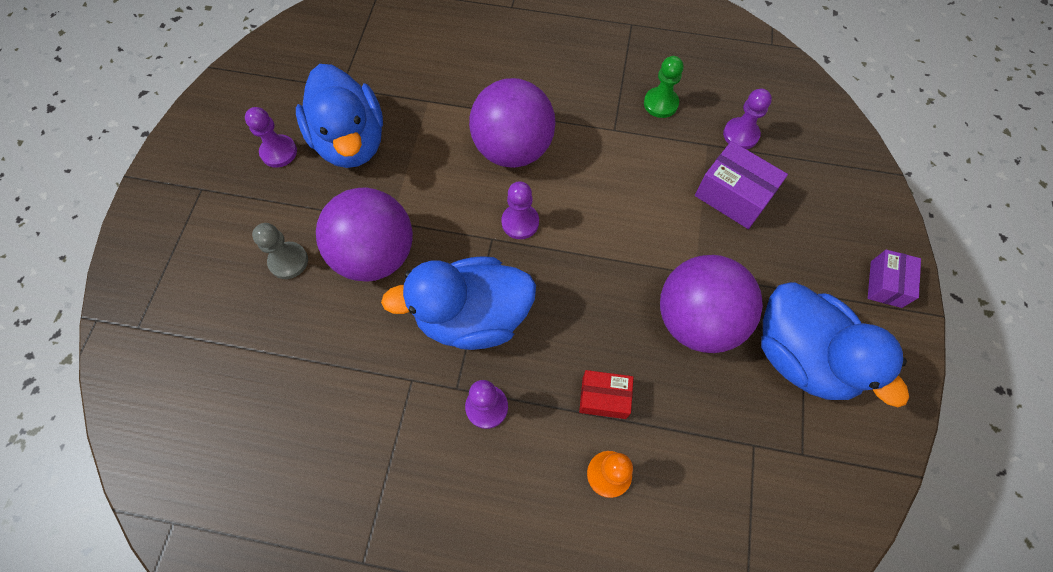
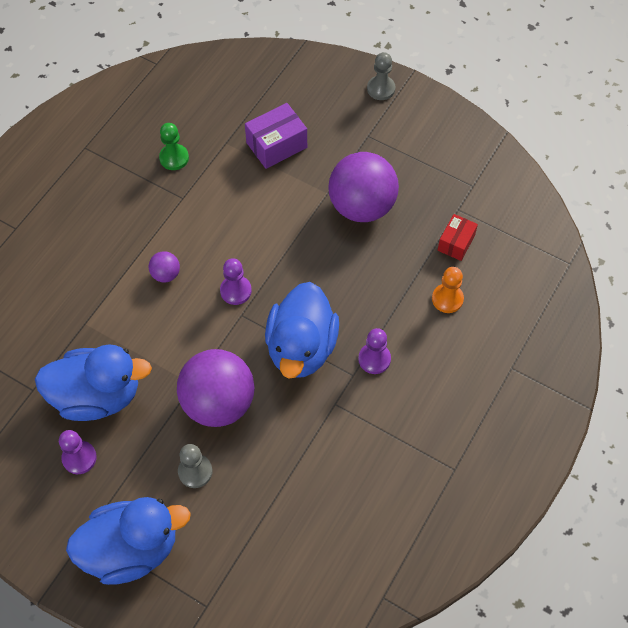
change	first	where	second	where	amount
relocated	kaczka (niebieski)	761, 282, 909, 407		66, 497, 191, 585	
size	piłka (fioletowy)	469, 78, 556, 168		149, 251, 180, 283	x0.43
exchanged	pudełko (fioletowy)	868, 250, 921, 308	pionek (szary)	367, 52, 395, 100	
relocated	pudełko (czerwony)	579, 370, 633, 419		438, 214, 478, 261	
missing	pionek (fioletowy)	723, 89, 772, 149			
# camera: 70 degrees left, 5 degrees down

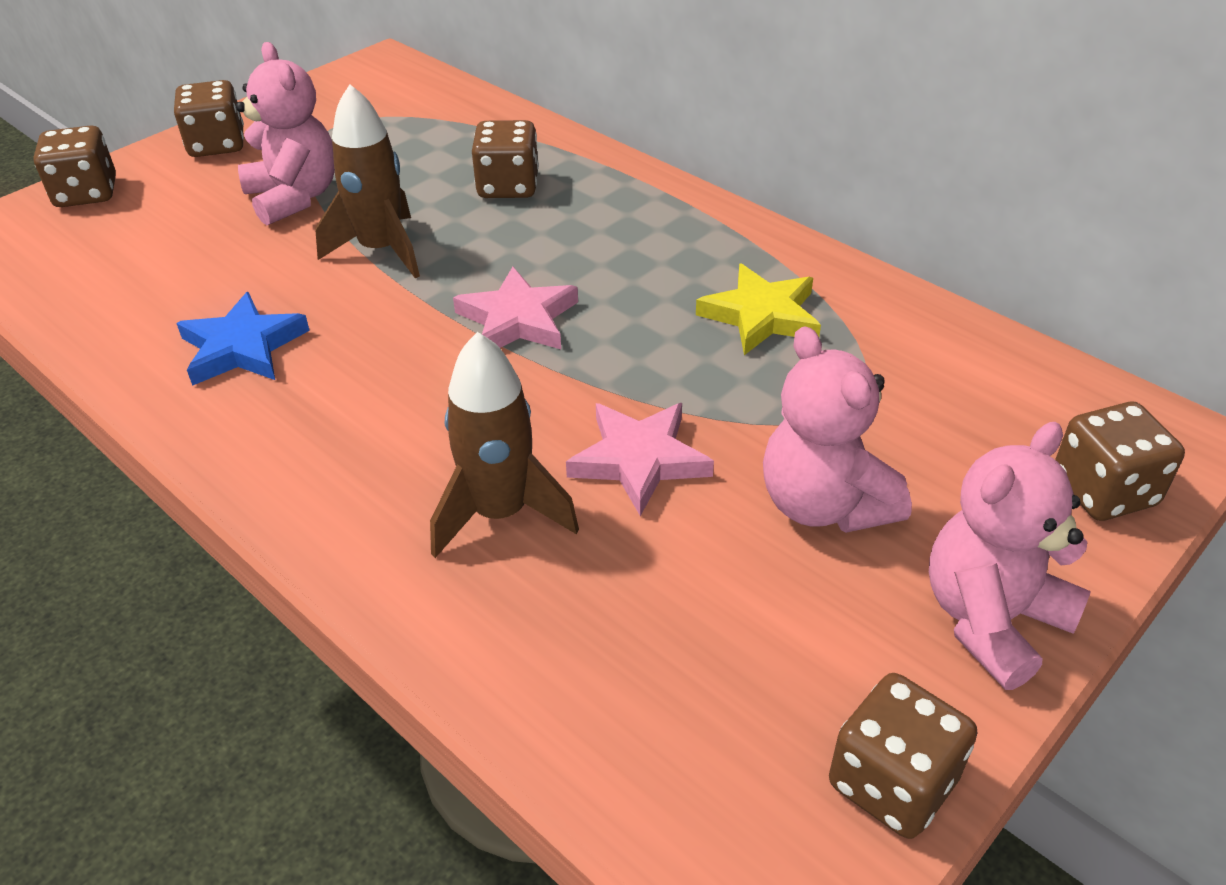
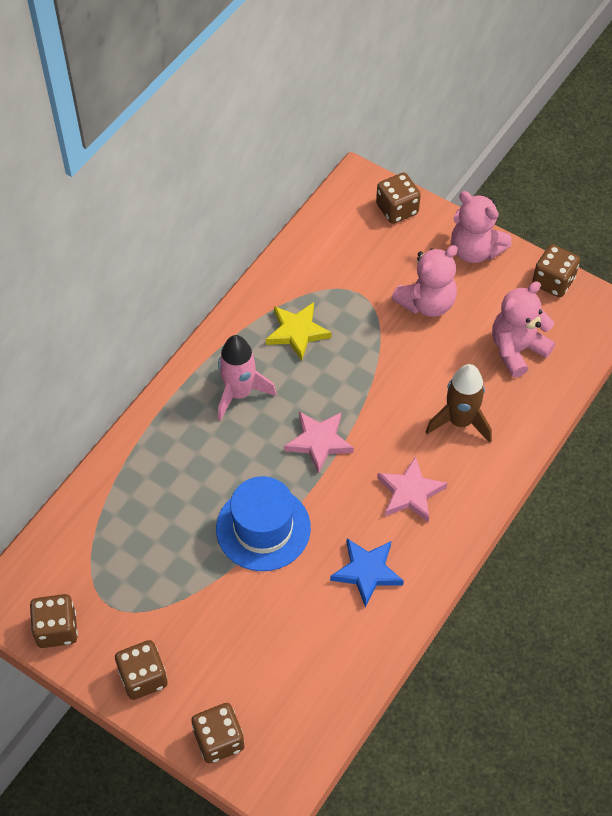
change	first	where	second	where	amount
relocated	kostka do gry (brązowy)	472, 120, 539, 198		30, 594, 78, 648	
exchanged	rakieta (brązowy)	315, 84, 420, 278	kapelusz (niebieski)	216, 476, 311, 571	
appeared			rakieta (różowy)	218, 335, 277, 421	
relocated	gwiazda (różowy)	566, 403, 714, 516		377, 456, 447, 523	
relocated	miś (różowy)	236, 42, 335, 225		492, 281, 555, 378	
# camera: 100 degrees left, 15 degrees up

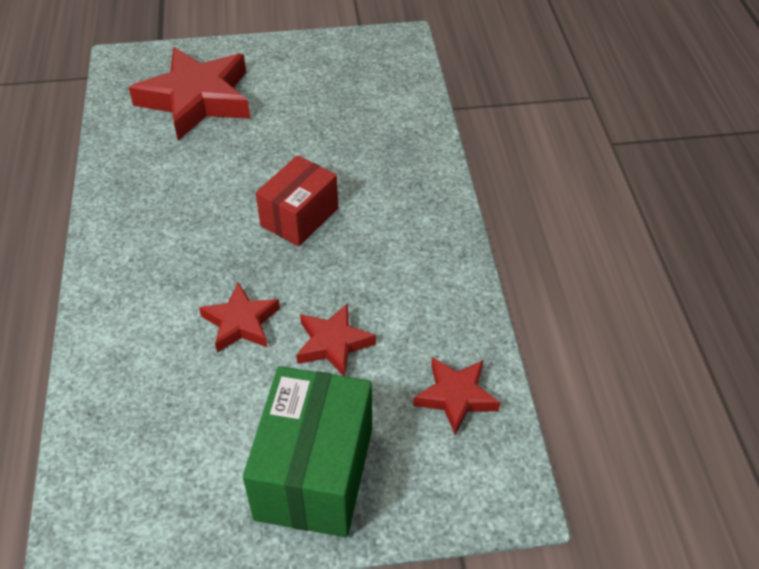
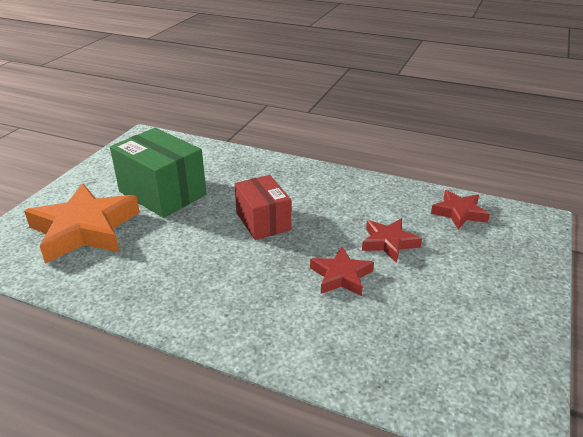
change	first	where	second	where	amount
colour	gwiazda (czerwony)	128, 47, 250, 141	gwiazda (pomarańczowy)	24, 183, 140, 264	
relocated	pudełko (zielony)	243, 366, 372, 537		110, 128, 206, 218	
# camera: 60 degrees left, 15 degrees down

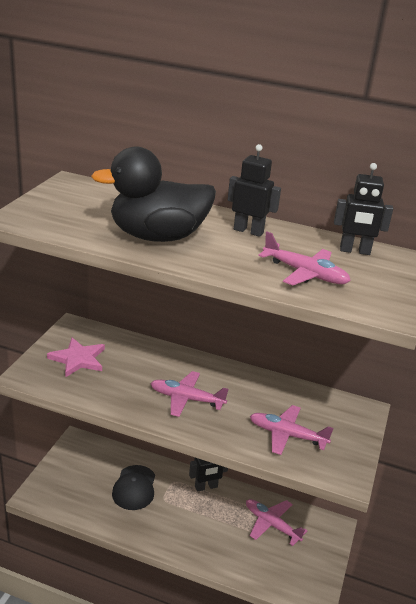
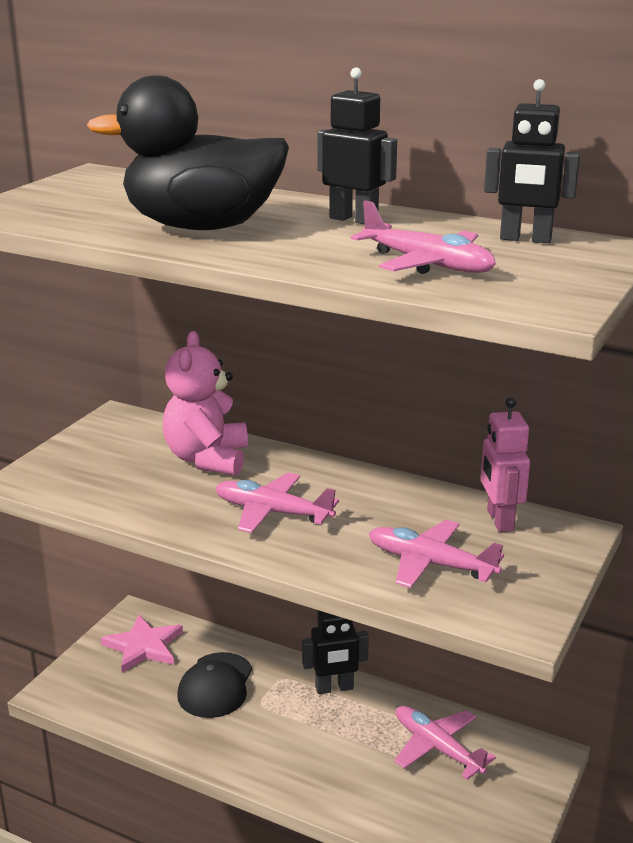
change	first	where	second	where	amount
relocated	gwiazda (różowy)	47, 337, 105, 378		101, 615, 183, 673	
appeared			miś (różowy)	163, 331, 248, 476	
appeared			robot (różowy)	481, 398, 530, 532	
# camera: 10 degrees right, 5 degrees down

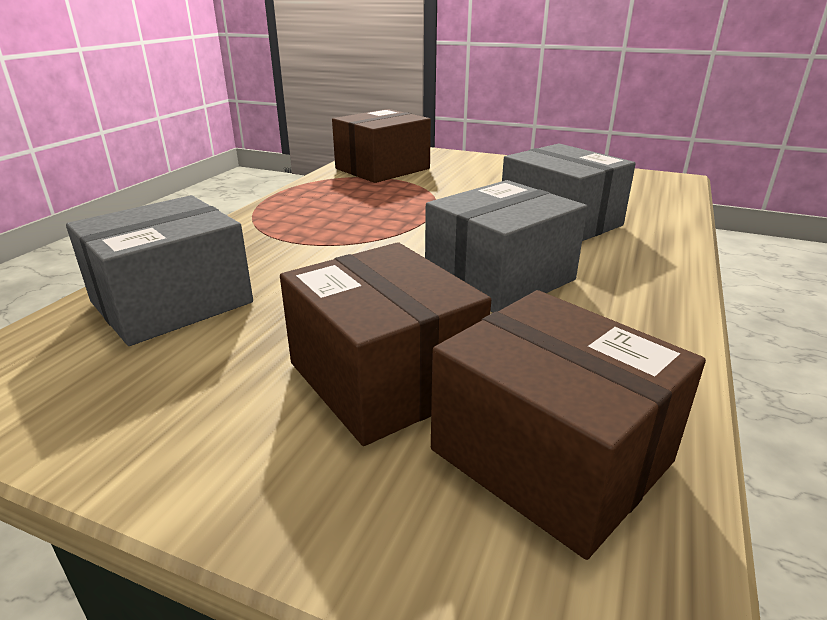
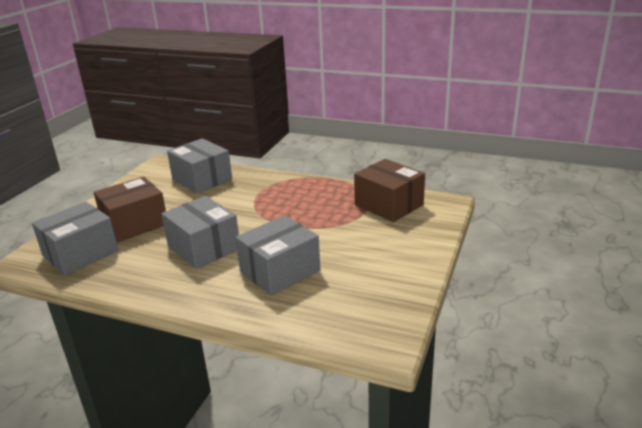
change	first	where	second	where	amount
colour	pudełko (brązowy)	431, 290, 706, 560	pudełko (szary)	32, 202, 119, 275	
# camera: 90 degrees right, 0 degrees up

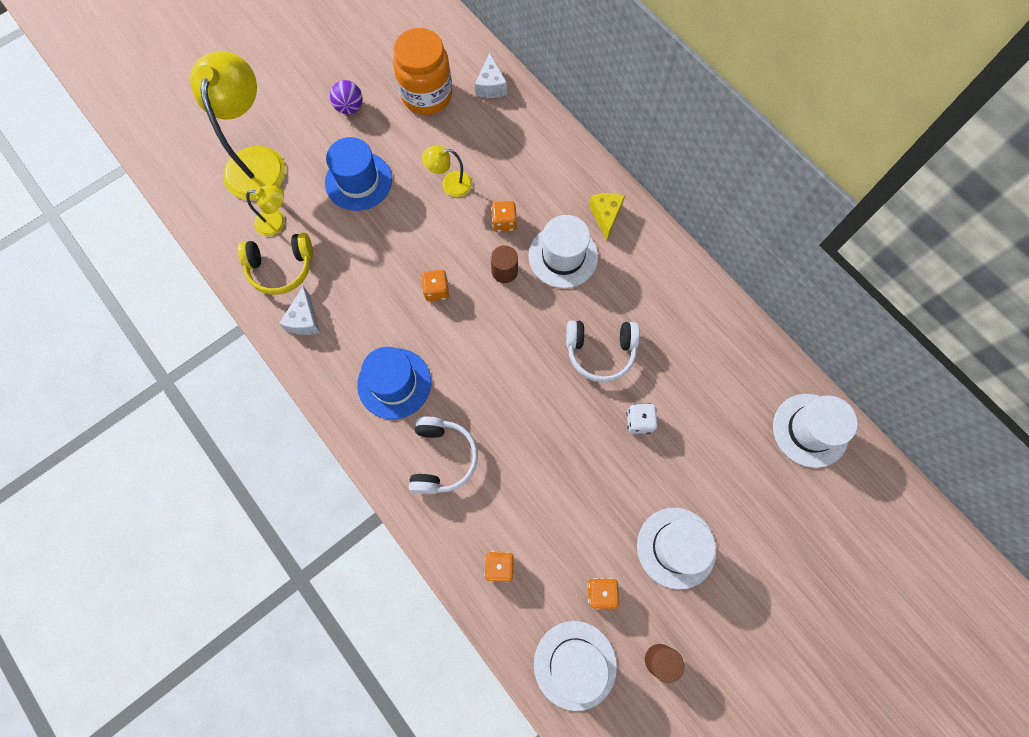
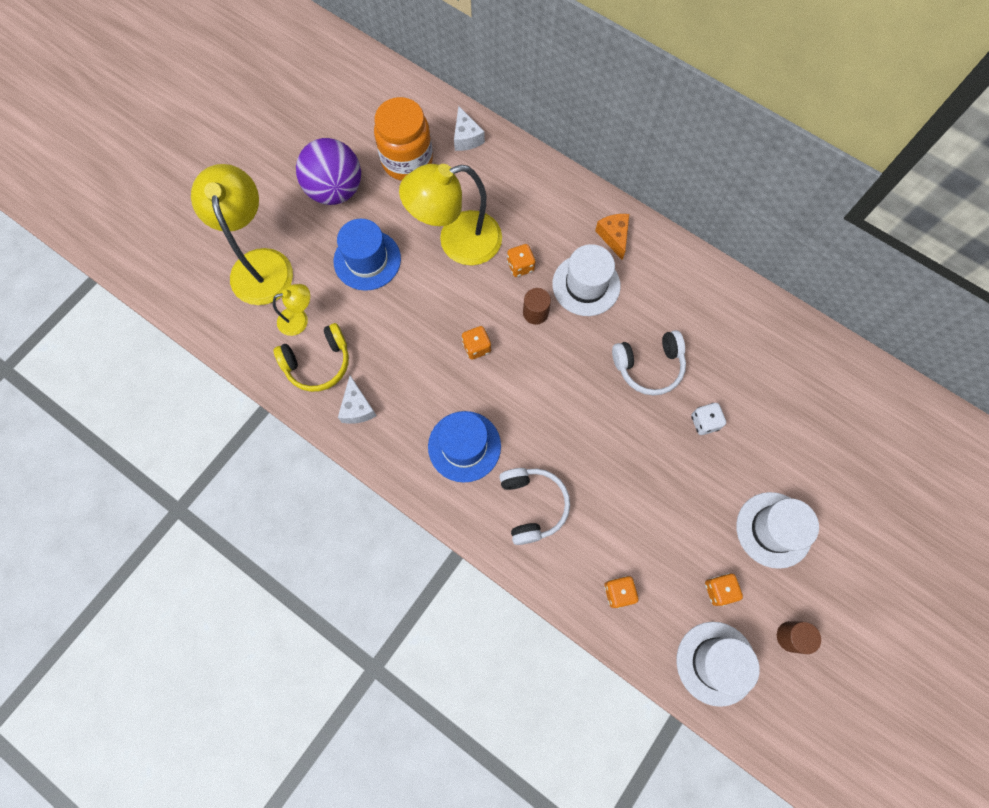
change	first	where	second	where	amount
size	piłka (fioletowy)	330, 80, 363, 114		296, 138, 361, 205	x1.94
size	lampka (żółty)	422, 145, 472, 197		399, 164, 502, 265	x2.08
colour	ser (żółty)	589, 193, 625, 241	ser (pomarańczowy)	595, 214, 629, 260	
missing	kapelusz (biały)	773, 394, 858, 468			
# camera: 15 degrees left, 0 degrees up

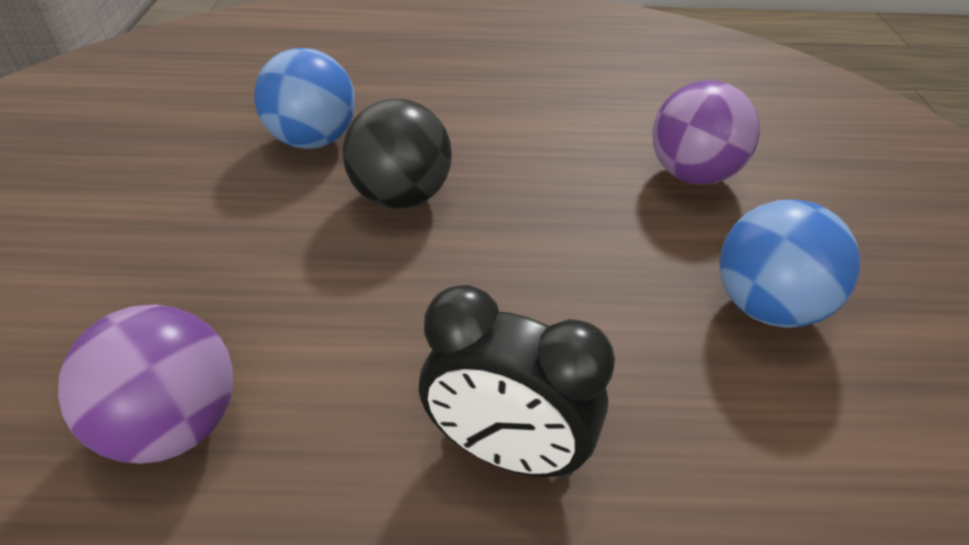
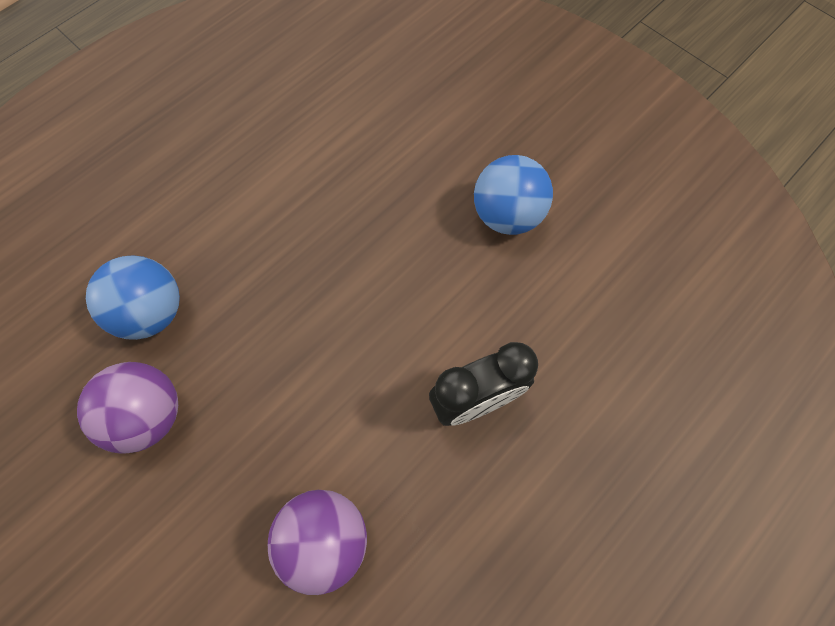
change	first	where	second	where	amount
relocated	piłka (fioletowy)	652, 80, 760, 185		77, 362, 178, 454	
missing	piłka (czarny)	343, 98, 452, 209			
# camera: 45 degrees left, 25 degrees up

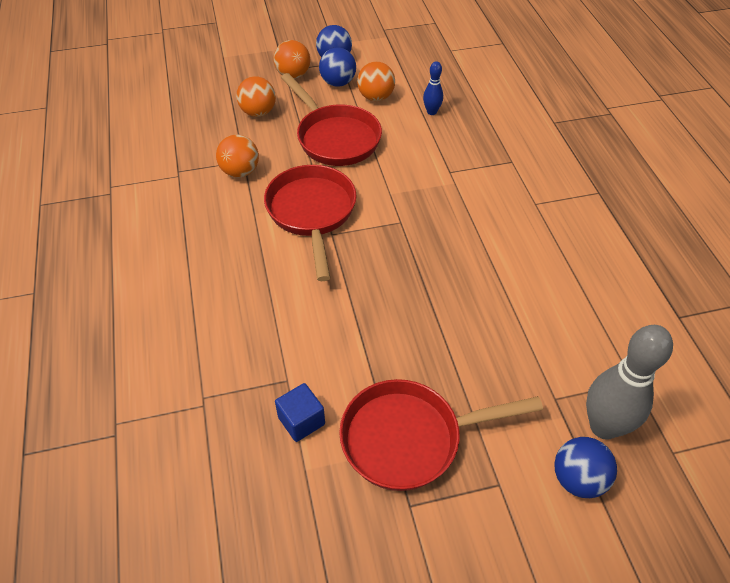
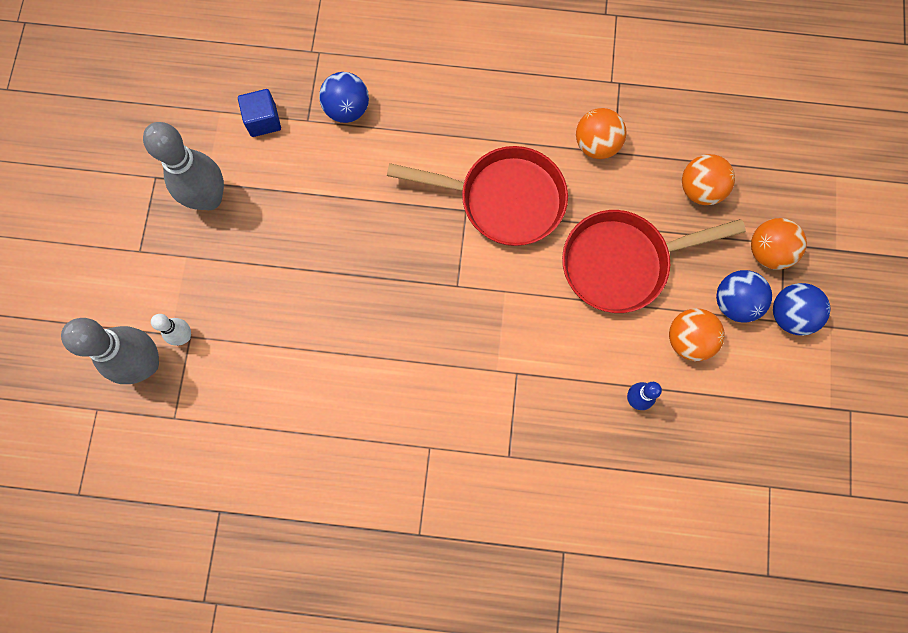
change	first	where	second	where	amount
exchanged	patelnia (czerwony)	339, 379, 543, 491	kręgiel (szary)	143, 122, 224, 210	
appeared			kręgiel (biały)	151, 314, 191, 346	
relocated	piłka (niebieski)	554, 437, 617, 498		319, 72, 369, 123	
# camera: 110 degrees right, 25 degrees up

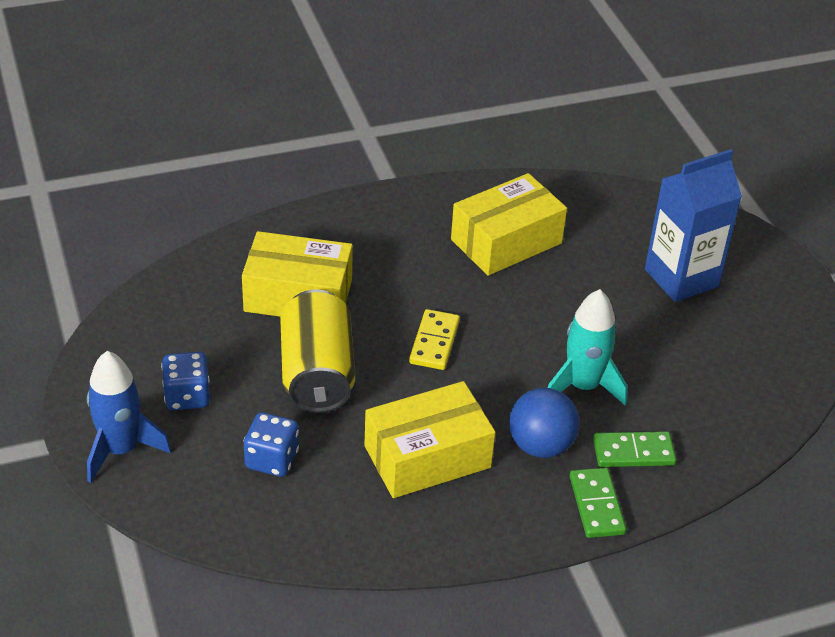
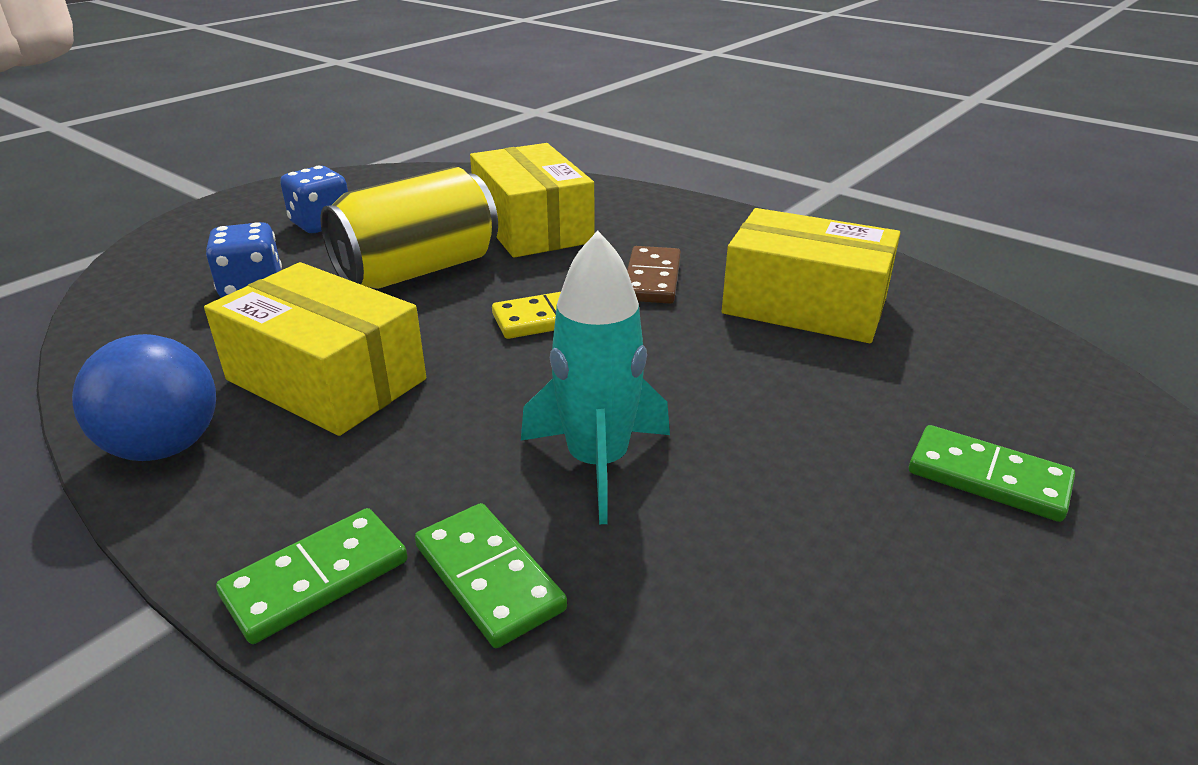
change	first	where	second	where	amount
relocated	piłka (niebieski)	509, 388, 579, 458		72, 334, 216, 461	
appeared			kostka domina (brązowy)	627, 246, 681, 304	
exchanged	karton mleka (niebieski)	645, 149, 742, 302	kostka domina (zielony)	909, 425, 1075, 522	
missing	rakieta (niebieski)	87, 351, 171, 483			
# camera: 60 degrees right, 10 degrees down

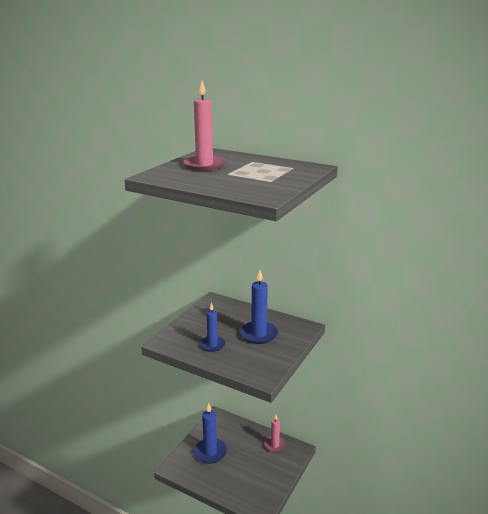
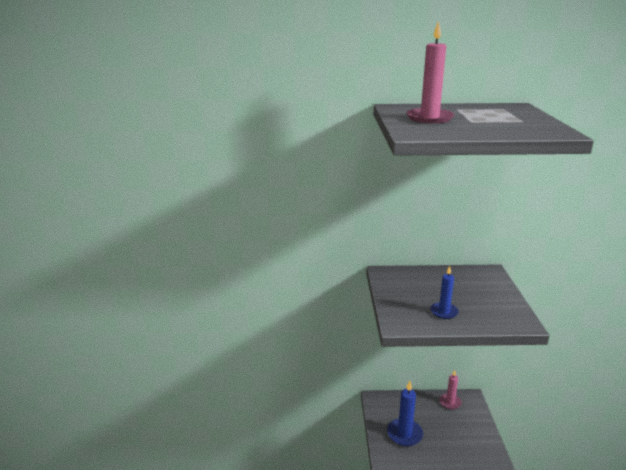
change	first	where	second	where	amount
missing	świeca (niebieski)	240, 270, 278, 344			
# camera: 30 degrees left, 0 degrees up

